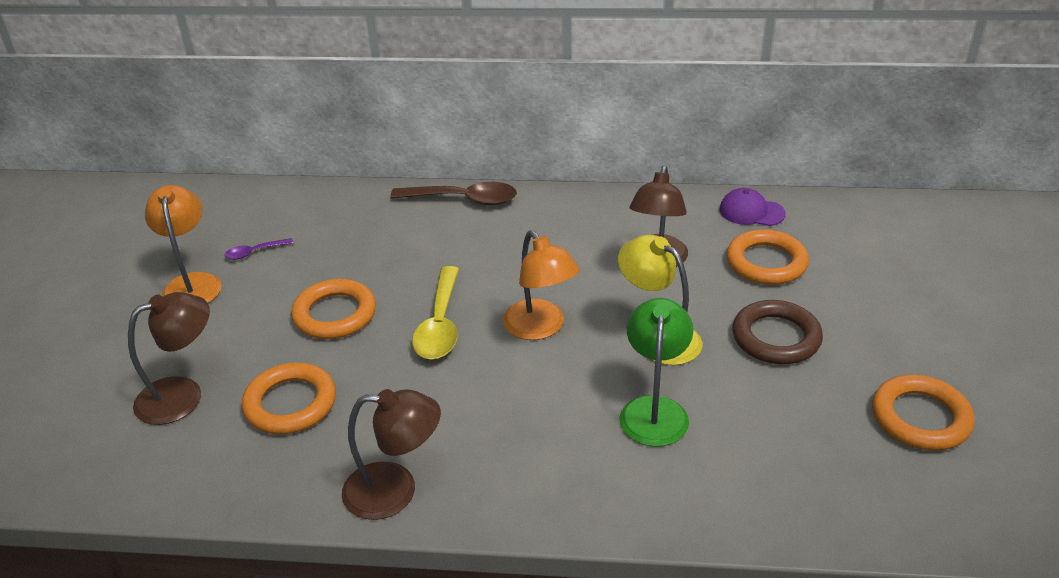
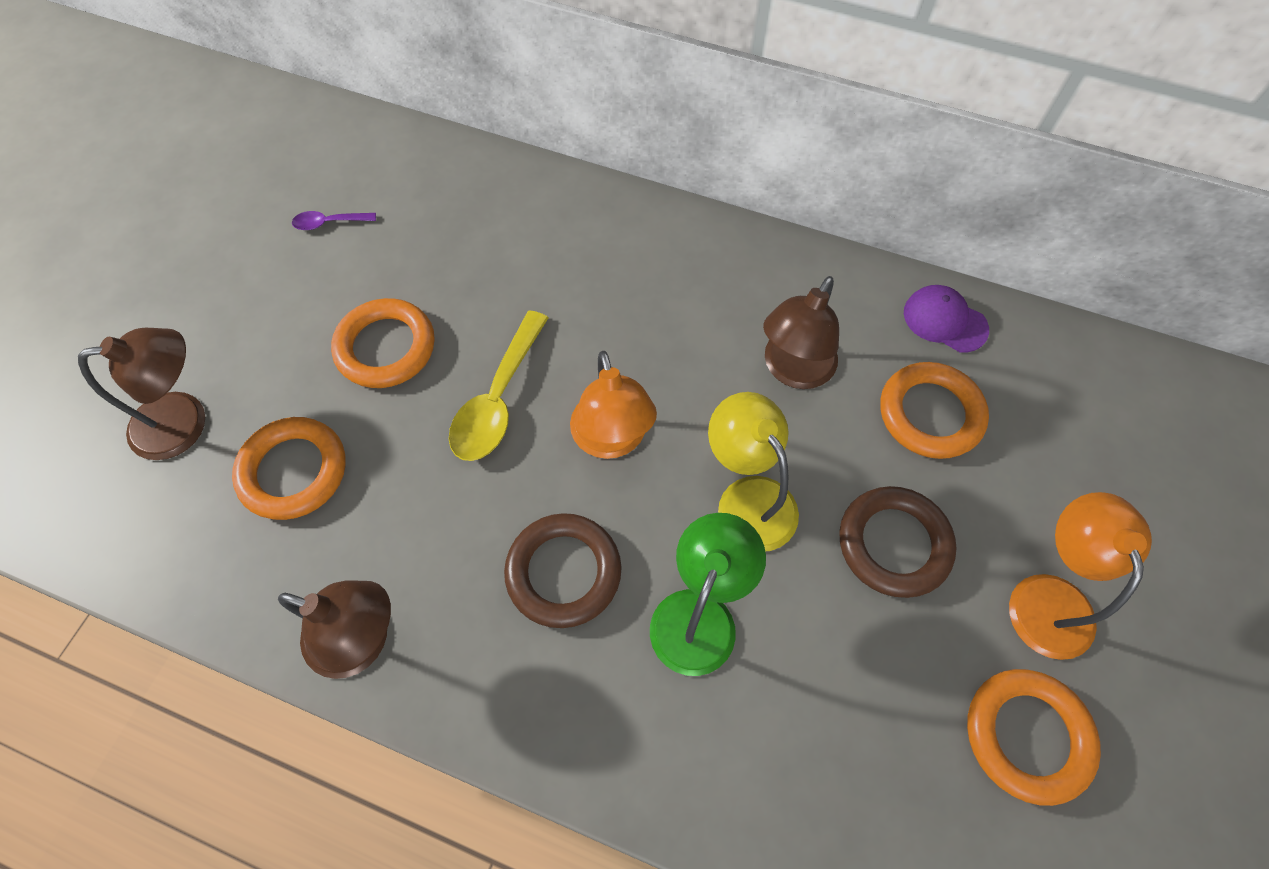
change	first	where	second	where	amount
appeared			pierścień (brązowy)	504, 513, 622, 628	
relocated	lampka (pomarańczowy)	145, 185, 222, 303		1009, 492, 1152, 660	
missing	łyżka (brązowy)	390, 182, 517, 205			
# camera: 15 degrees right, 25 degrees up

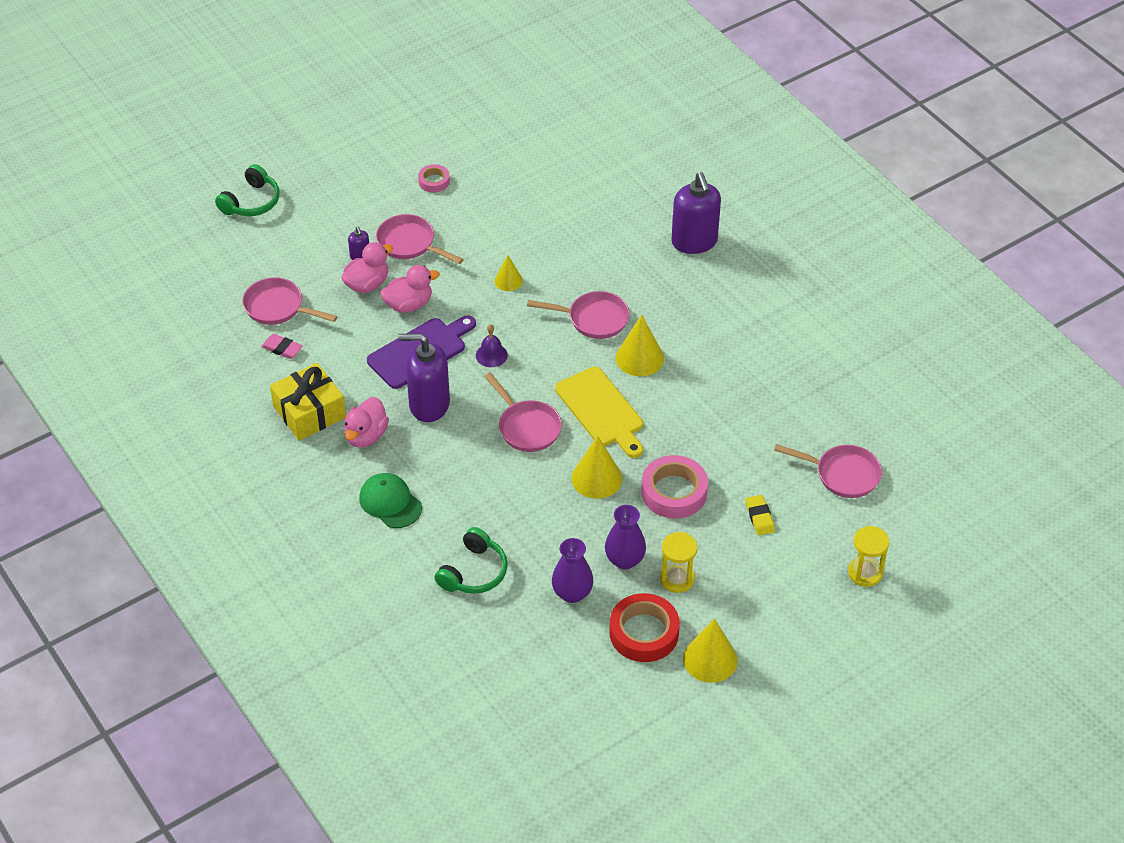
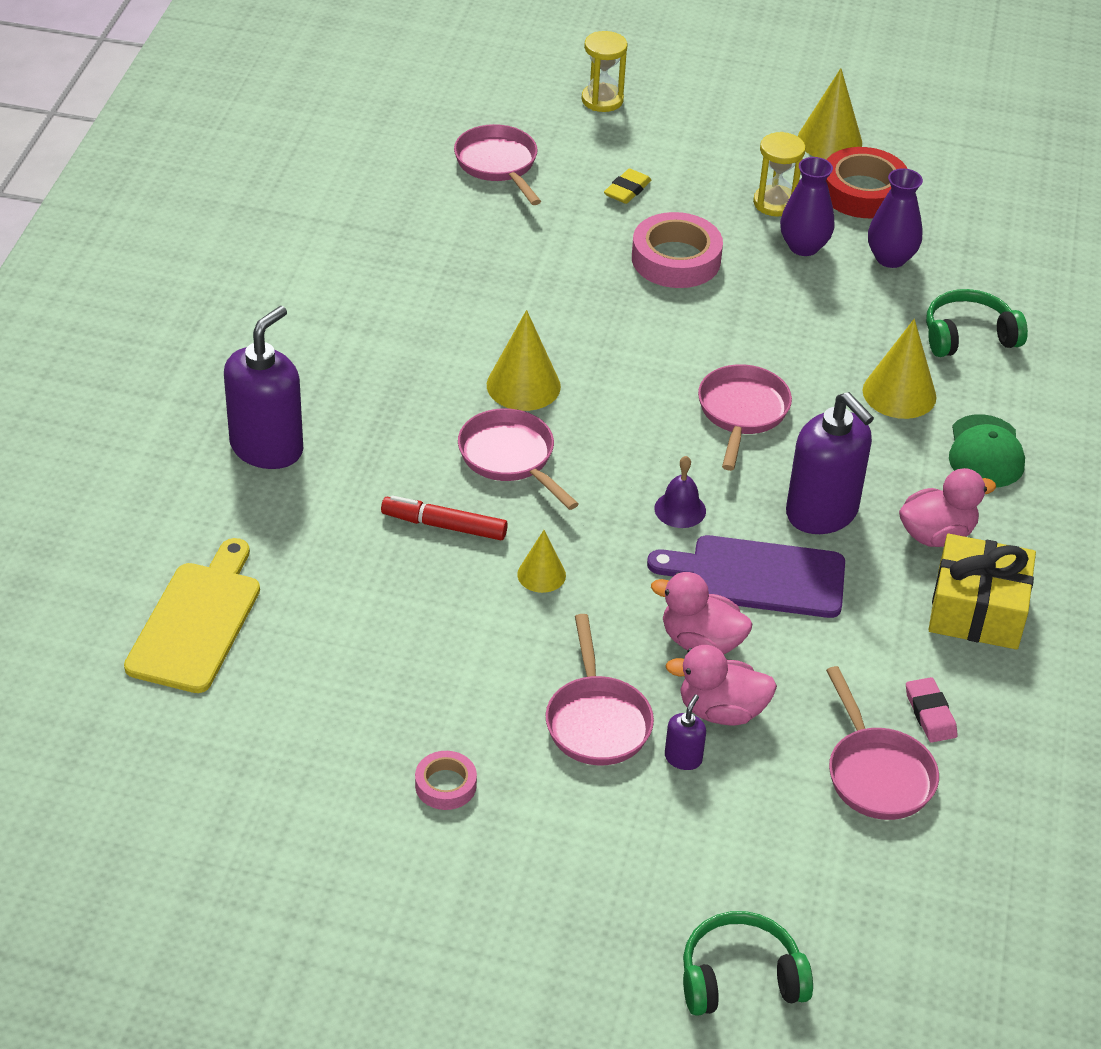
change	first	where	second	where	amount
relocated	deska do krojenia (żółty)	555, 367, 643, 458		124, 538, 260, 693	
appeared			flamaster (czerwony)	381, 495, 508, 540	
relocated	stożek (żółty)	571, 436, 622, 499		863, 319, 936, 419	
# camera: 135 degrees left, 5 degrees down

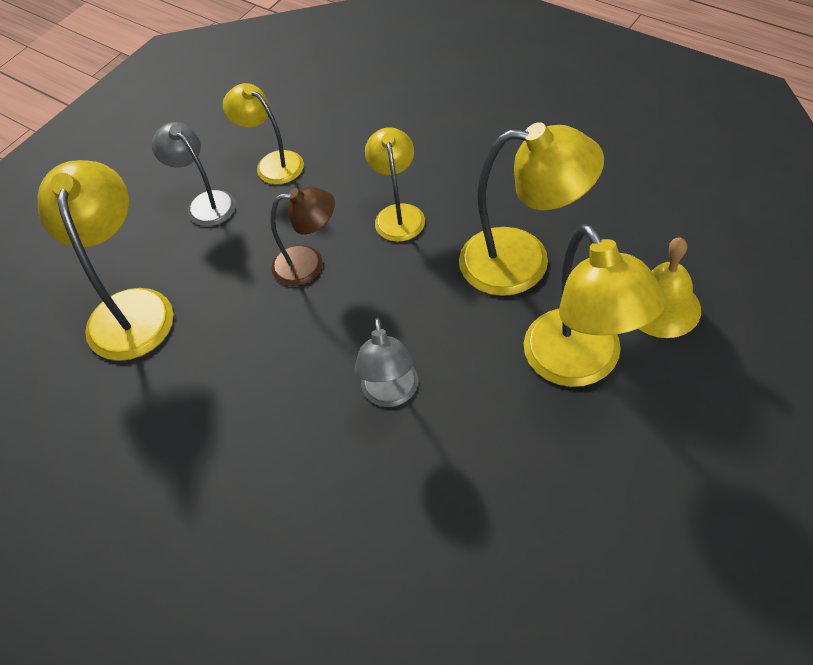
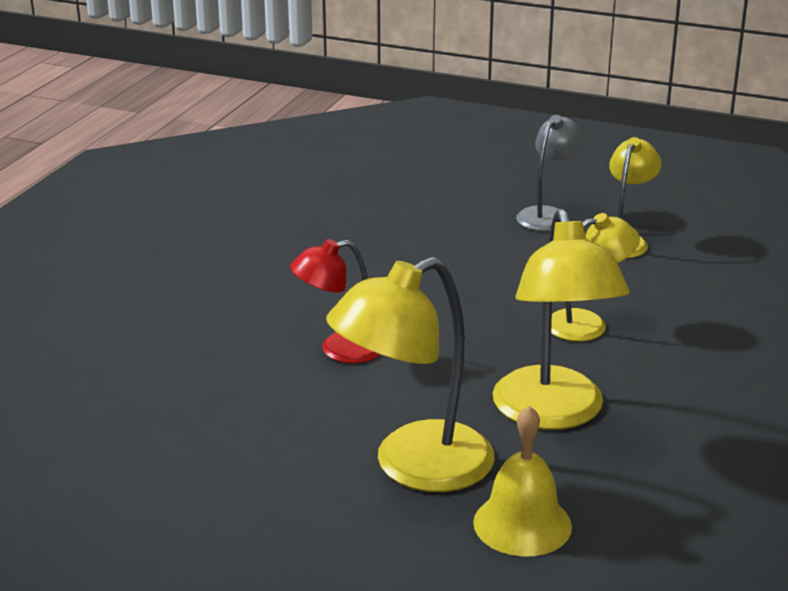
change	first	where	second	where	amount
colour	lampka (szary)	354, 318, 418, 407	lampka (czerwony)	290, 239, 380, 363	
missing	lampka (żółty)	38, 160, 173, 361			
missing	lampka (brązowy)	270, 187, 335, 286			
# camera: 70 degrees right, 25 degrees down

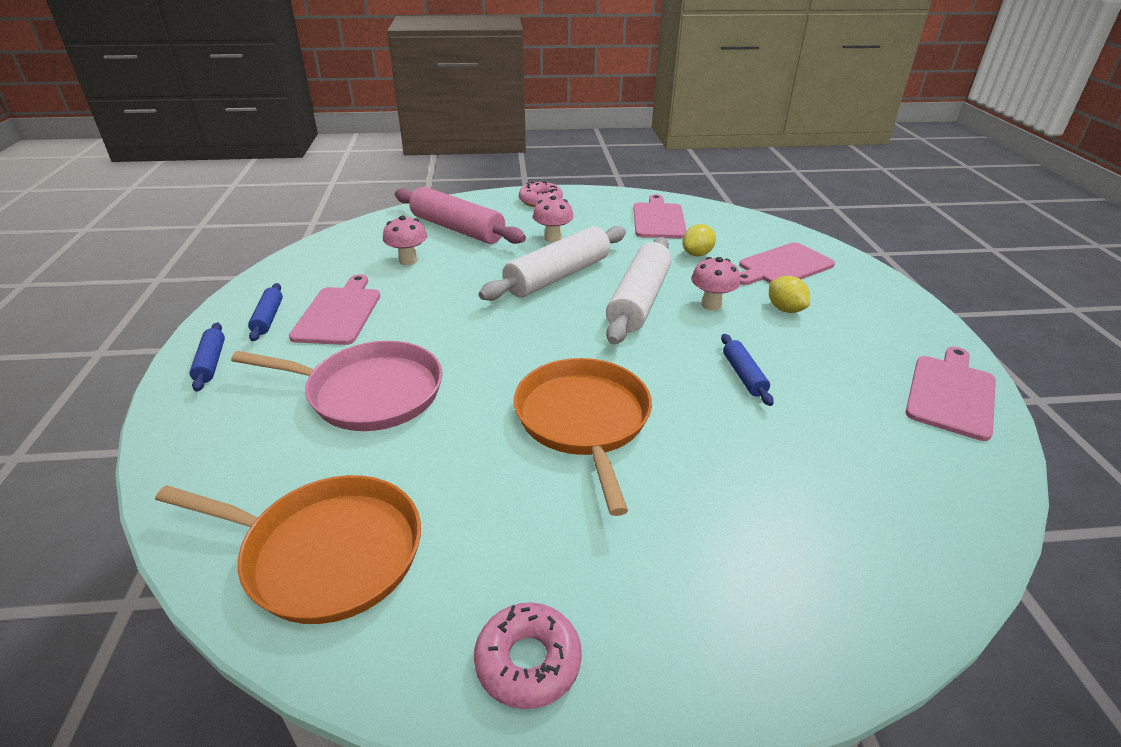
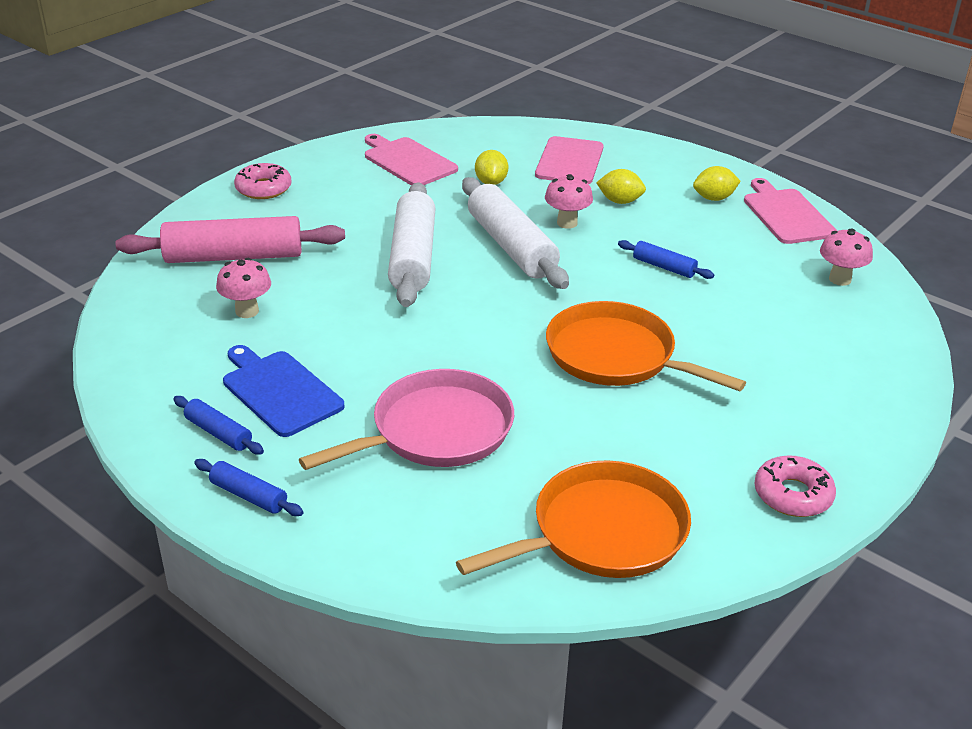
change	first	where	second	where	amount
colour	deska do krojenia (różowy)	289, 274, 380, 345	deska do krojenia (niebieski)	223, 345, 345, 437	
appeared			cytryna (żółty)	693, 166, 741, 201	
relocated	grzyb (różowy)	533, 196, 573, 243		820, 228, 873, 286	
# camera: 45 degrees left, 0 degrees up

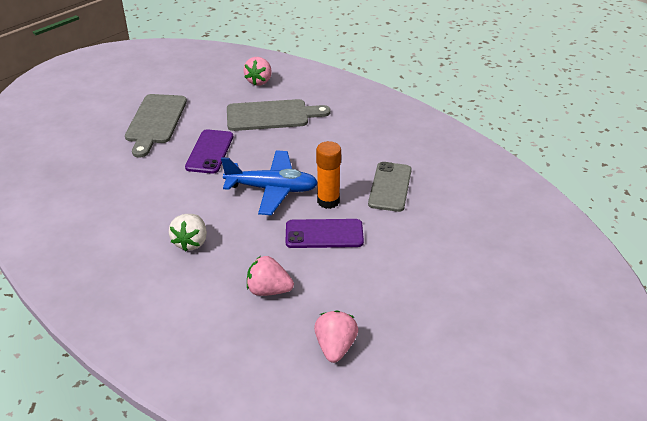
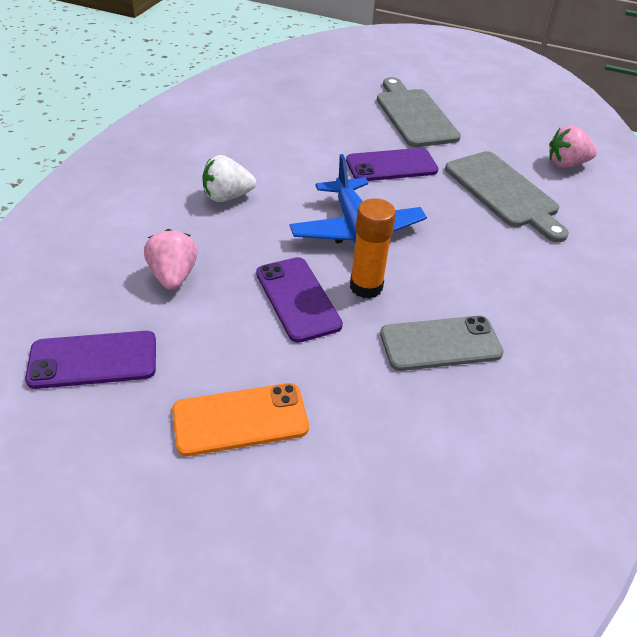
change	first	where	second	where	amount
exchanged	truskawka (różowy)	314, 311, 358, 363	telefon (fioletowy)	25, 331, 156, 389	
appeared			telefon (pomarańczowy)	172, 383, 309, 456	
spun	deska do krojenia (szary)	125, 94, 187, 157		377, 77, 461, 147	90 degrees clockwise
# camera: 65 degrees right, 5 degrees up

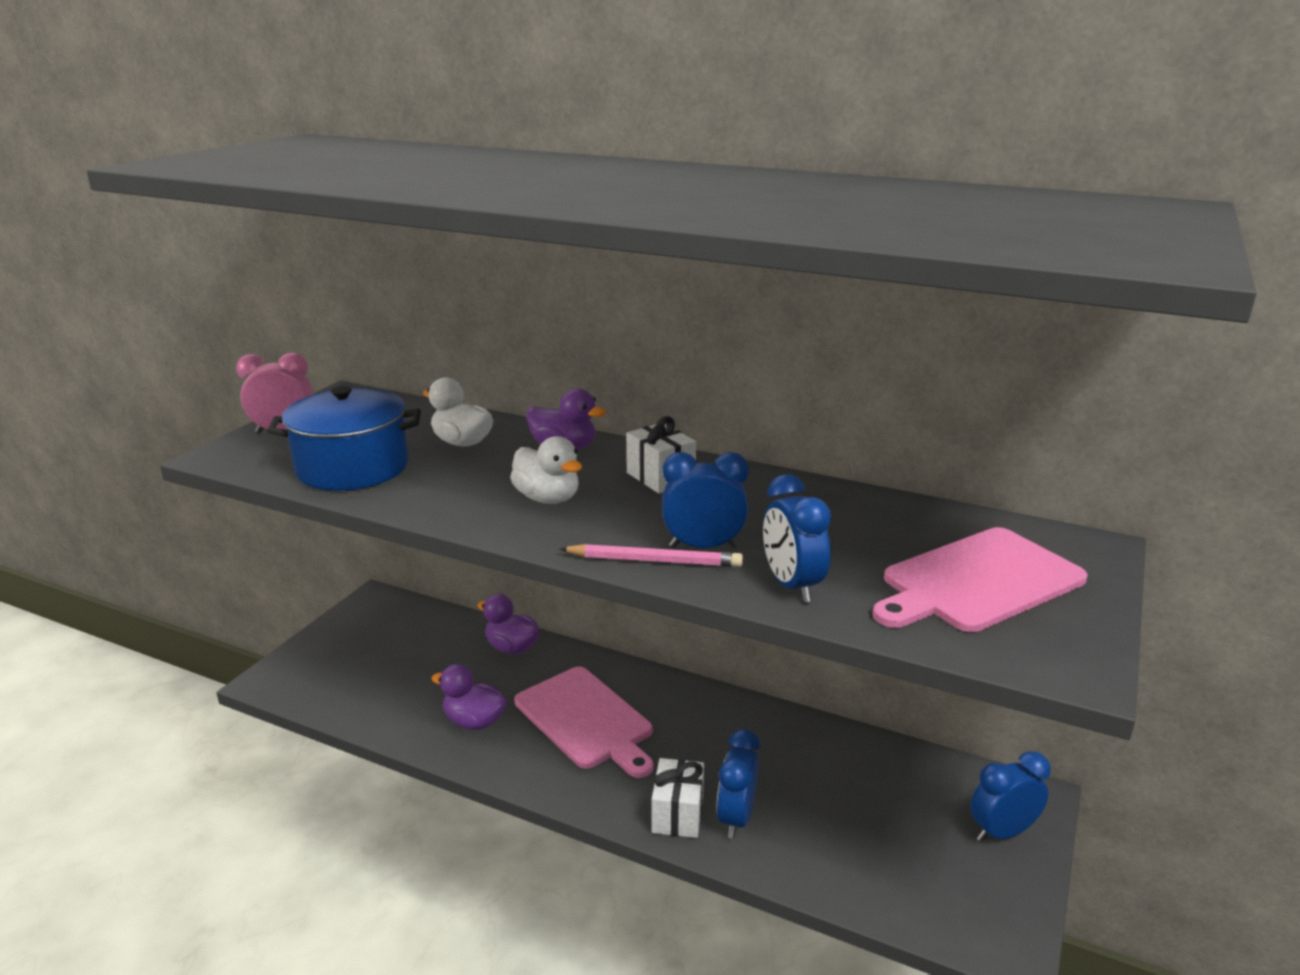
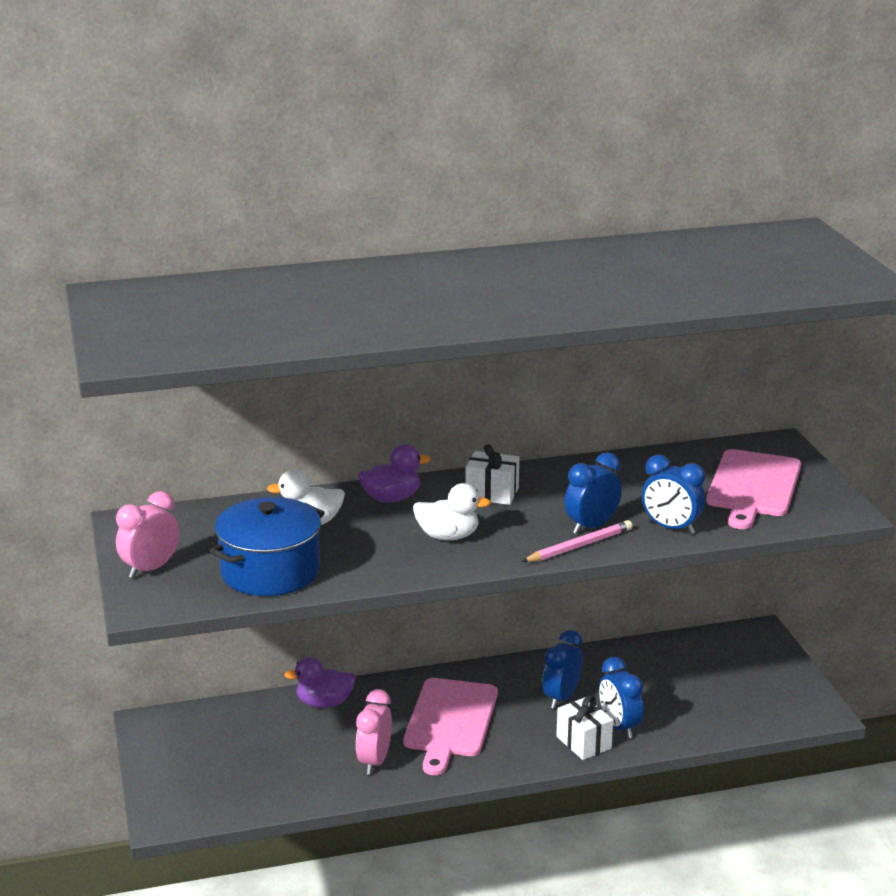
change	first	where	second	where	amount
exchanged	kaczka (fioletowy)	431, 664, 507, 730	budzik (różowy)	356, 689, 392, 775	
spun	deska do krojenia (różowy)	514, 666, 653, 778		403, 678, 498, 775	90 degrees clockwise
relocated	budzik (niebieski)	970, 751, 1051, 842		543, 630, 583, 709	
# camera: 40 degrees left, 0 degrees up

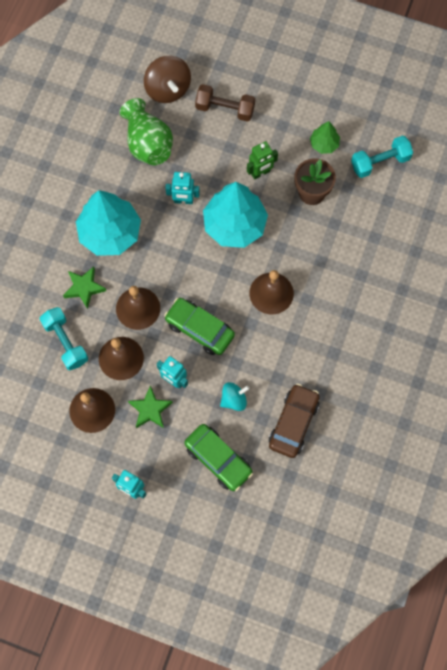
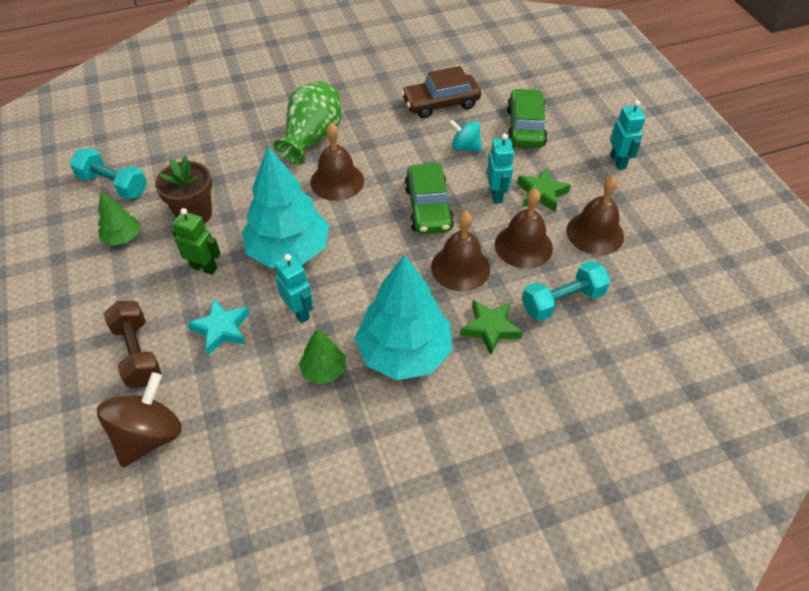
change	first	where	second	where	amount
appeared			gwiazda (turkusowy)	187, 298, 250, 355	
relocated	wazon (zielony)	120, 98, 173, 165		273, 81, 342, 164	
appeared			drzewko (zielony)	299, 329, 346, 384	
spun	hantel (turkusowy)	39, 307, 88, 370		522, 261, 611, 321	45 degrees clockwise
# camera: 130 degrees left, 20 degrees down

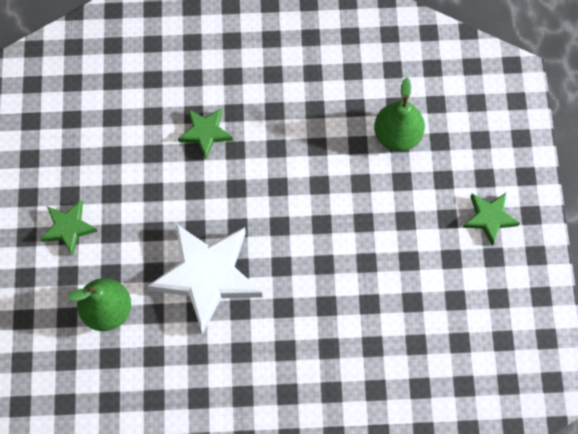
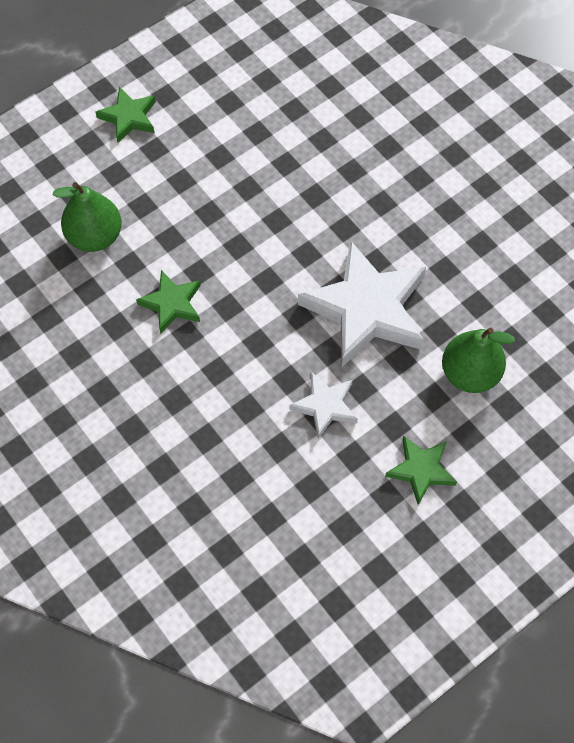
change	first	where	second	where	amount
relocated	gwiazda (zielony)	178, 108, 233, 159		136, 270, 201, 334	
appeared			gwiazda (biały)	289, 372, 358, 439	
# camera: 125 degrees left, 5 degrees down

